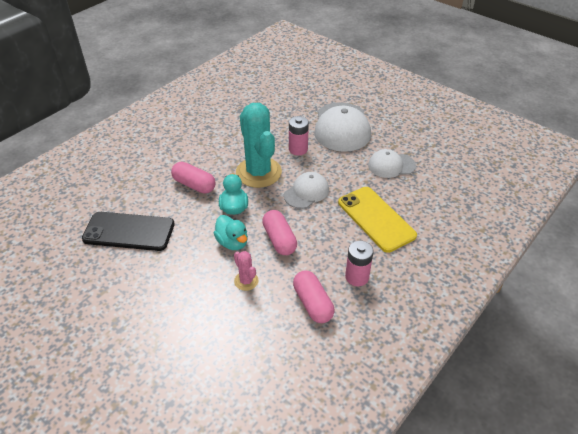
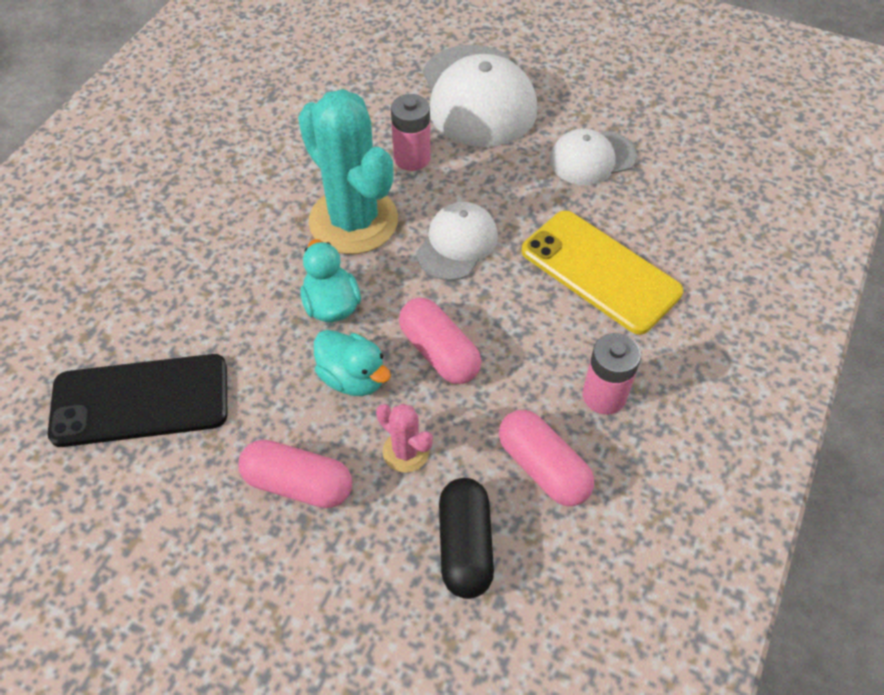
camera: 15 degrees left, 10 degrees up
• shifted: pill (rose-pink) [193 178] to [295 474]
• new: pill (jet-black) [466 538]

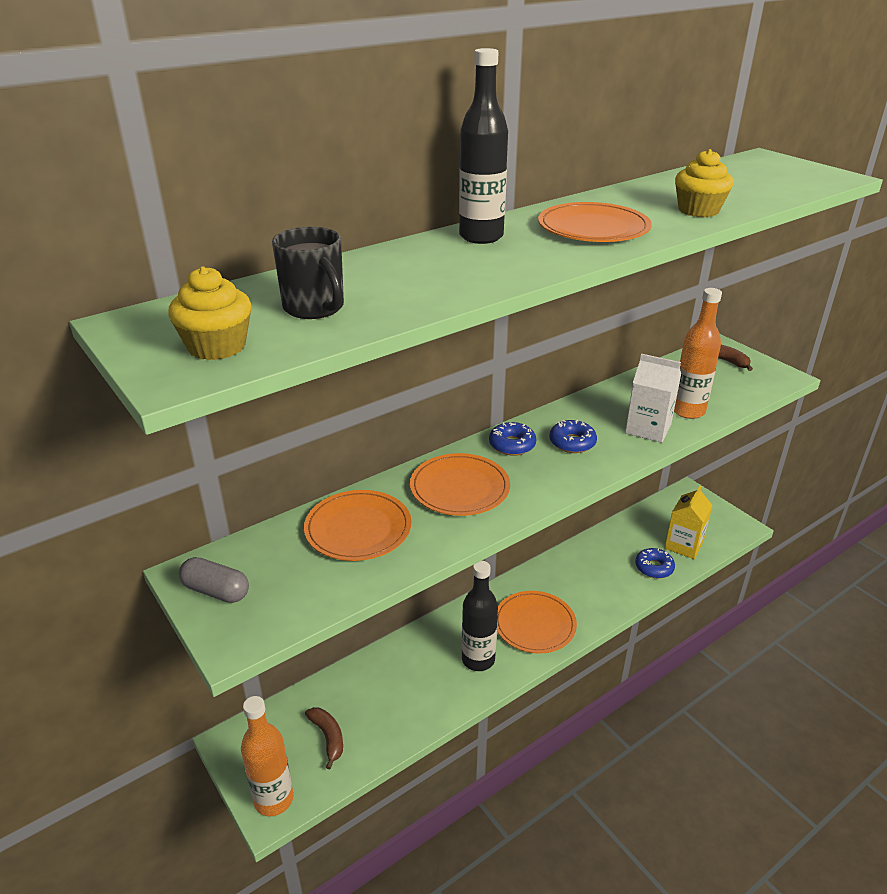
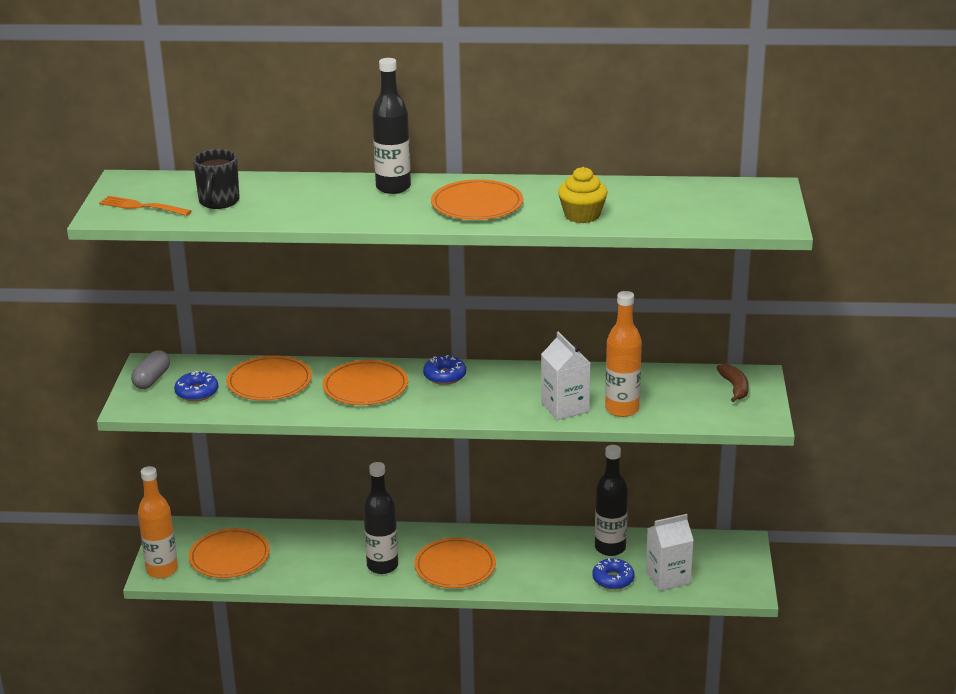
camera: 40 degrees right, 5 degrees down
• swapped: muffin (yellow) [209 313] to table fork (orange) [145 206]
• rotated: pill (gray) [214 580] = [150 369] 45 degrees clockwise
• swapped: banana fruit (dark brown) [324 738] to flat dish (orange) [229 553]
• shifted: glazed donut (royal blue) [573 436] to [196 386]
• repainted: milk carton (yellow) [689 522] to milk carton (snow-white) [670 552]
• new: flask (jet-black) [611 500]

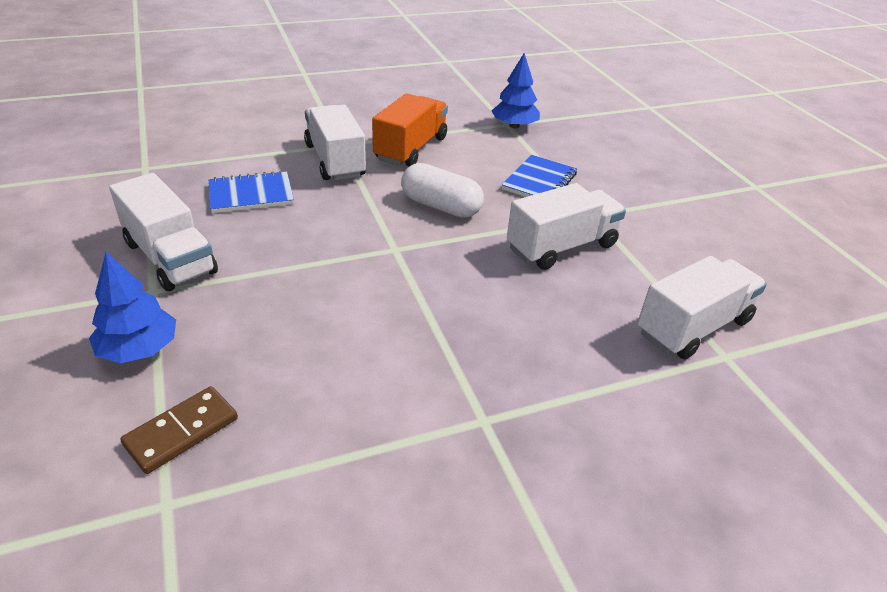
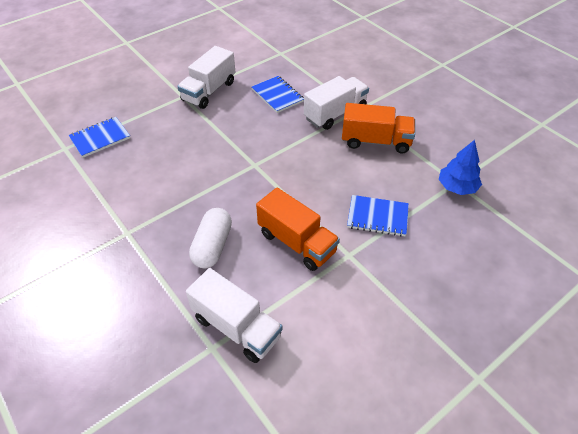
camera: 75 degrees right, 10 degrees up
• gone: fir tree (royal blue) [132 307]
• swapped: domino piece (dark brown) [179 430] to notebook (royal blue) [99 137]
• shifted: pill (snow-white) [442 190] to [210 238]
• repainted: truck (snow-white) [566 226] to truck (orange) [298 229]

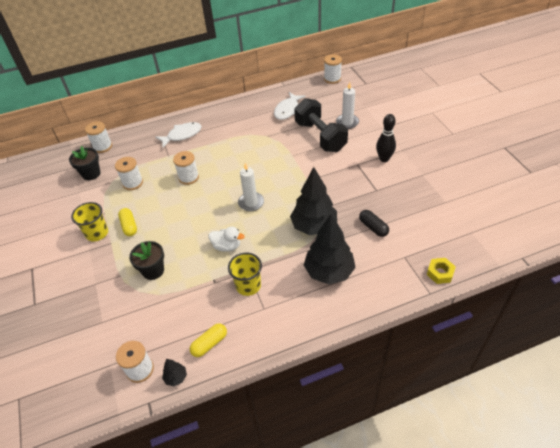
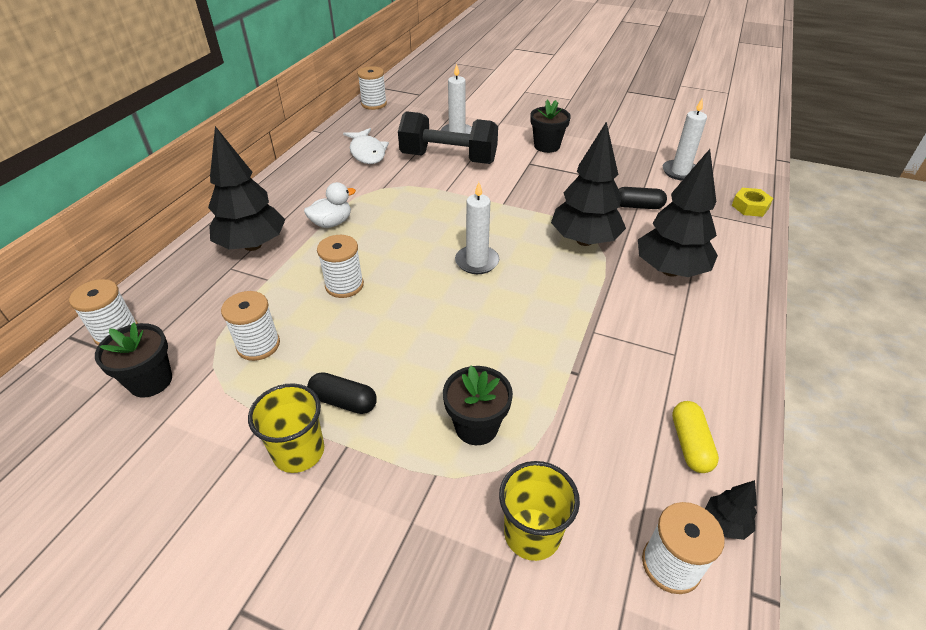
camera: 50 degrees left, 5 degrees down
• repainted: pill (yellow) [127 222] to pill (jet-black) [342 393]
• swapped: fish figure (snow-white) [178 135] to fir tree (jet-black) [246 188]
• shifted: duck (snow-white) [227 239] to [330 205]
• shifted: tumbler (yellow) [245 274] to [539 511]
• swapped: bowling pin (jet-black) [386 138] to plant pot (jet-black) [550 126]
• new: wax candle (snow-white) [685 139]

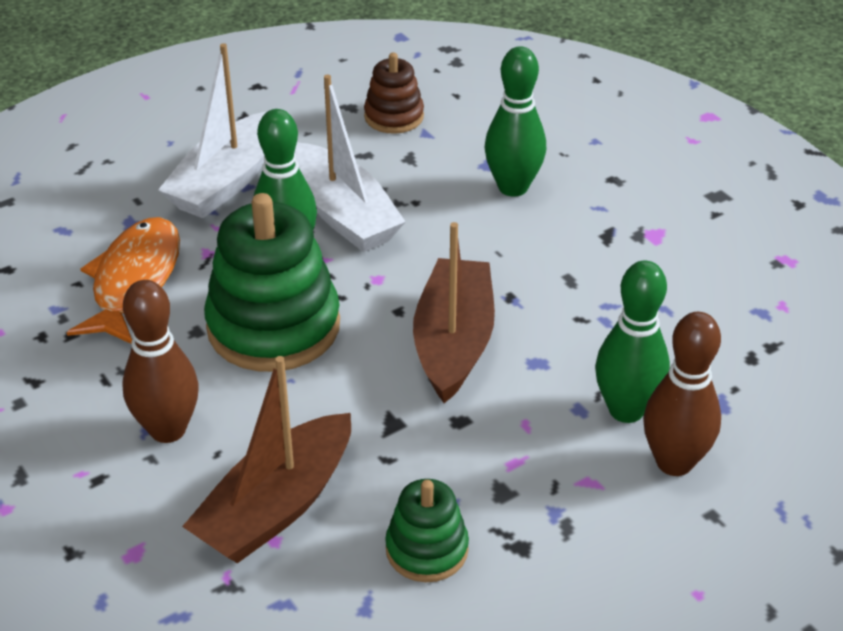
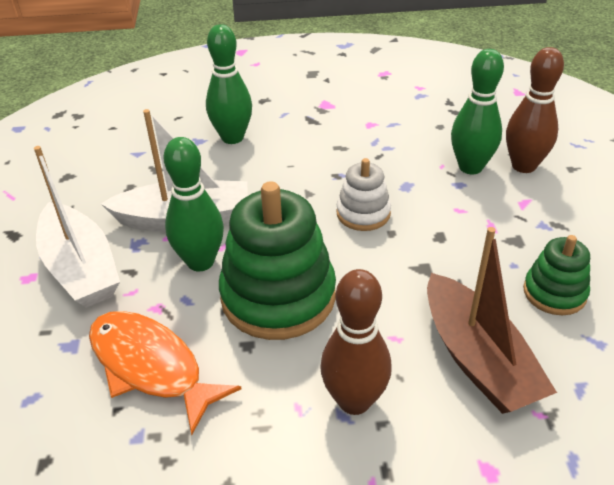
camera: 60 degrees left, 0 degrees up
• gone: ring stacker (dark brown) [394 93]
• swapped: toy boat (dark brown) [454 312] to ring stacker (snow-white) [364 194]

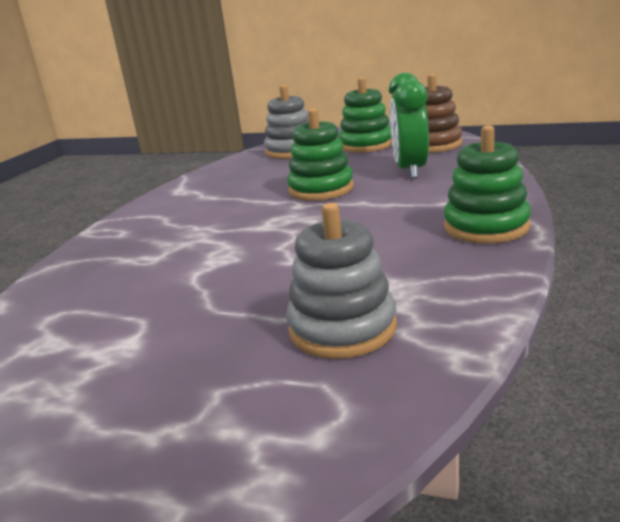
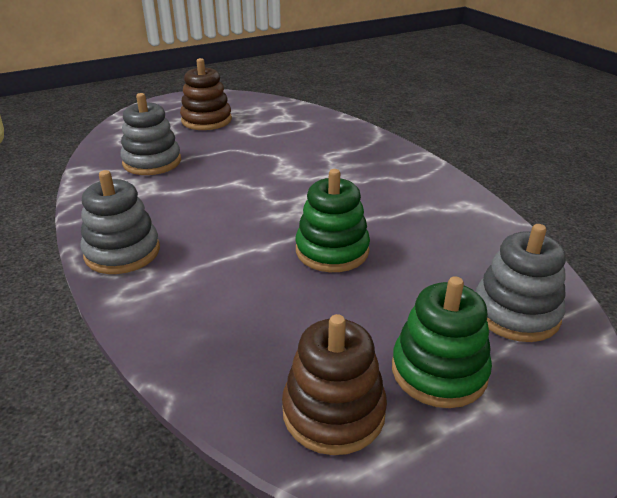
camera: 130 degrees right, 10 degrees up
• gone: bedside clock (leaf-green) [409 126]
• repainted: ring stacker (leaf-green) [487 184] to ring stacker (gray) [120 222]
• new: ring stacker (dark brown) [206 94]

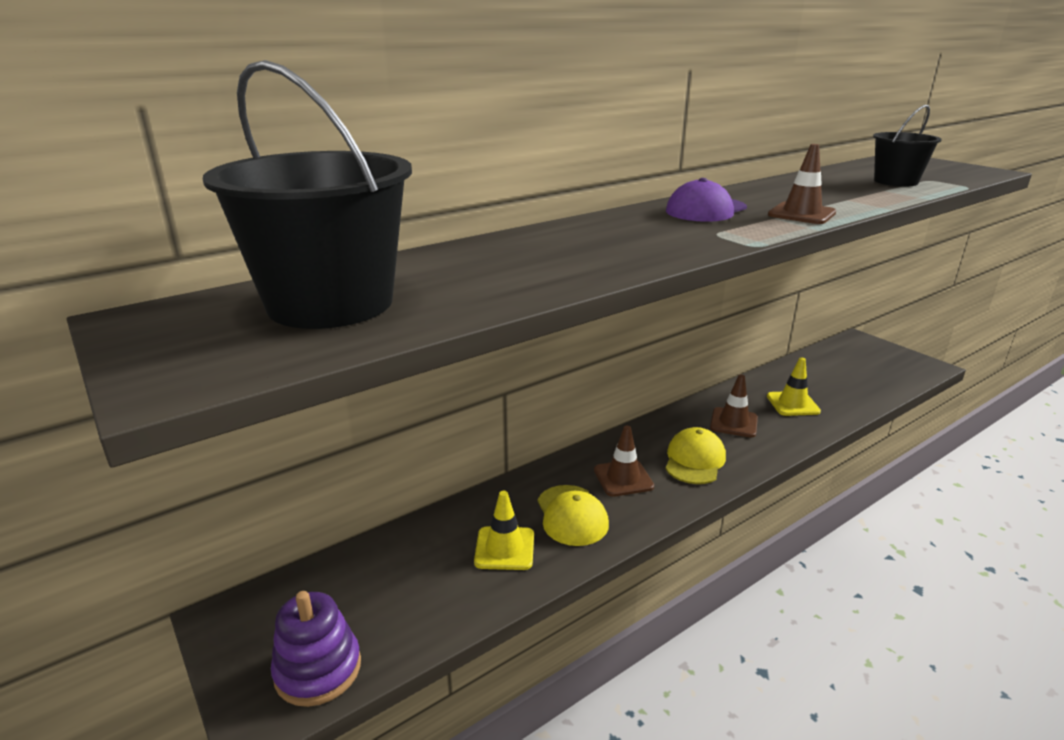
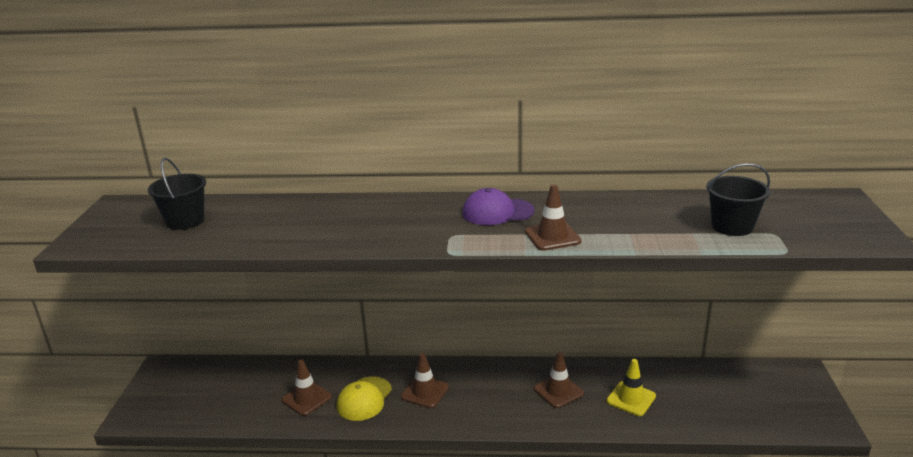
camera: 40 degrees right, 0 degrees up
• scaled: sand bucket (jet-black) [307 194] = [177 194] x0.56
• gone: ring stacker (royal purple) [316 649]
• repainted: safety cone (yellow) [504 530] to safety cone (dark brown) [307 388]
• gone: peaked cap (yellow) [695 455]

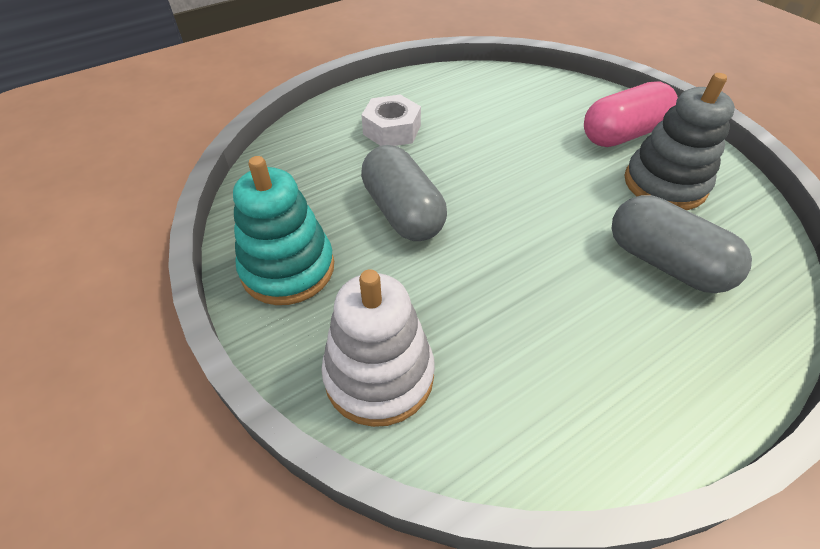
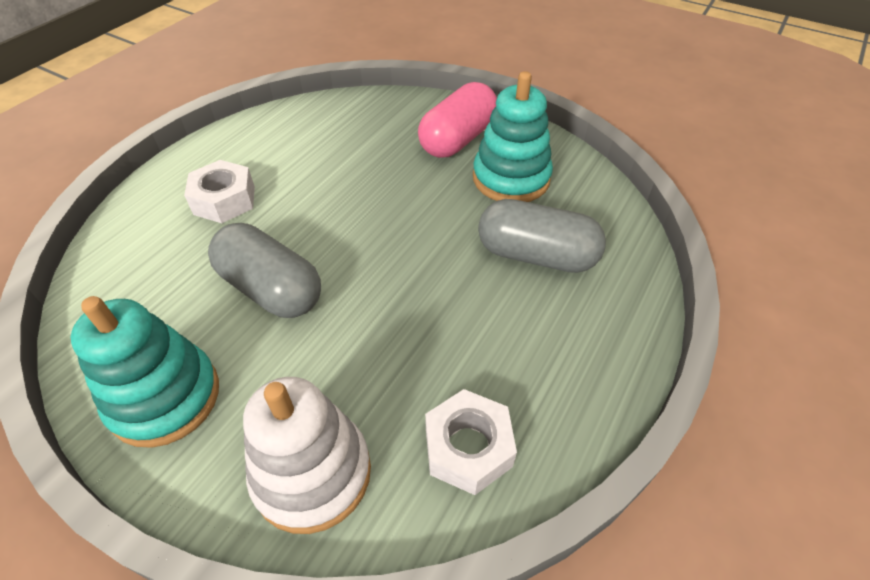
camera: 25 degrees left, 0 degrees up
• repainted: ring stacker (gray) [680 141] to ring stacker (teal) [513 136]
• new: hexagon nut (snow-white) [471 442]

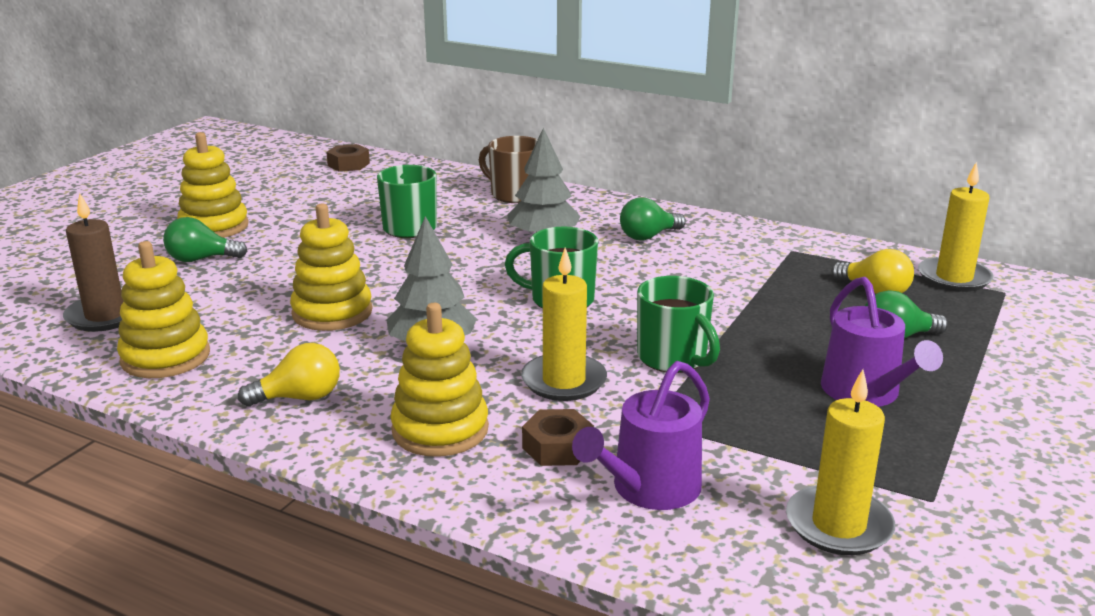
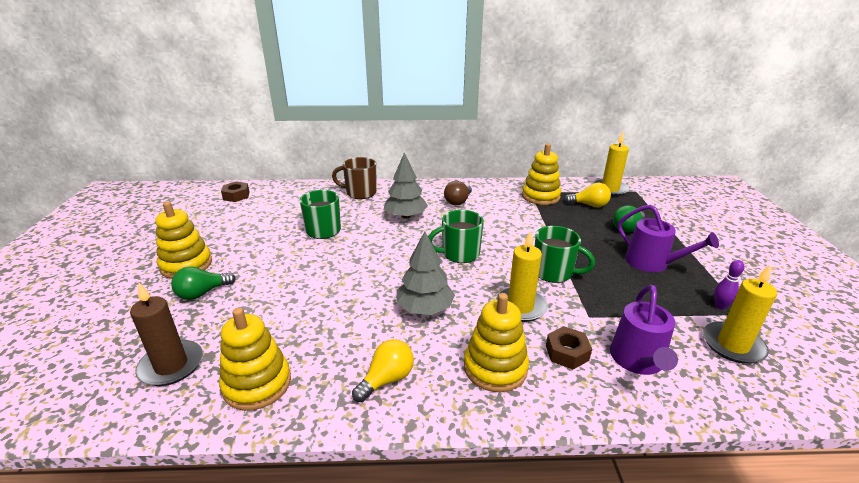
camera: 30 degrees left, 5 degrees up
• shifted: ring stacker (yellow) [331 267] to [541 174]
• repainted: light bulb (leaf-green) [653 219] to light bulb (dark brown) [458 193]
• new: bowling pin (royal purple) [729 285]

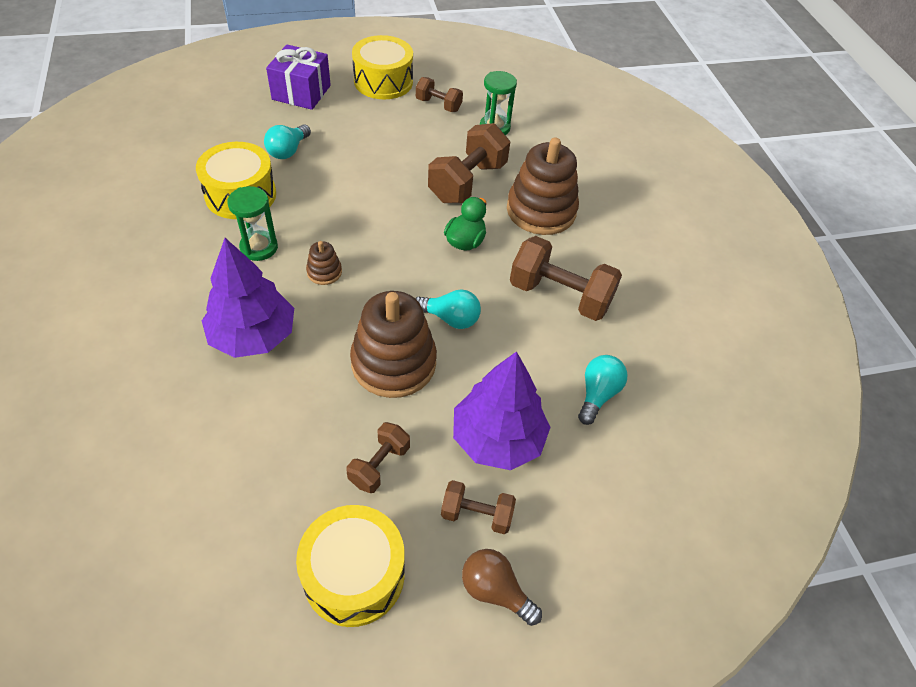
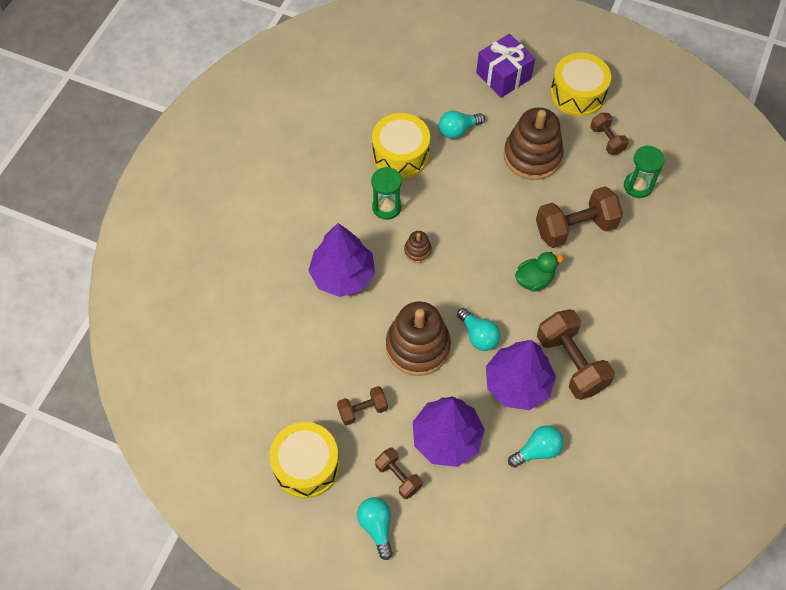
camera: 40 degrees right, 10 degrees up
• repainted: light bulb (dark brown) [502 587] to light bulb (teal) [375 528]
• shifted: ring stacker (dark brown) [543 186] to [534 143]
• new: fir tree (royal purple) [521 375]

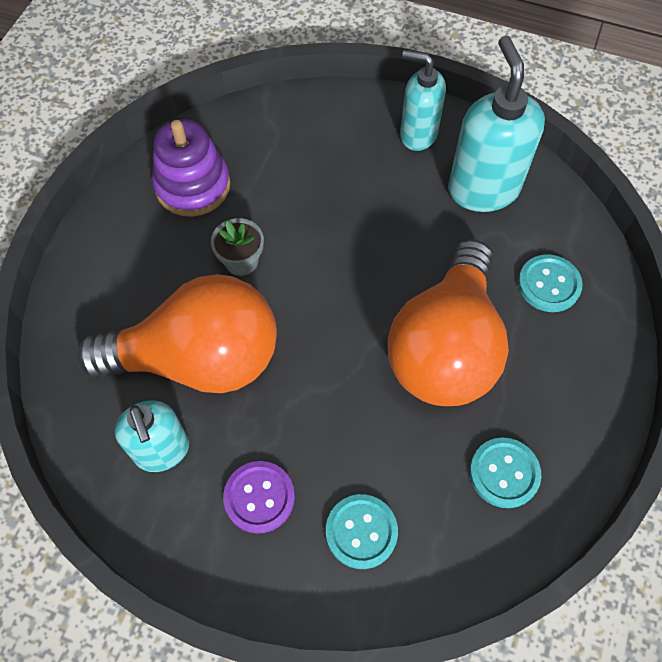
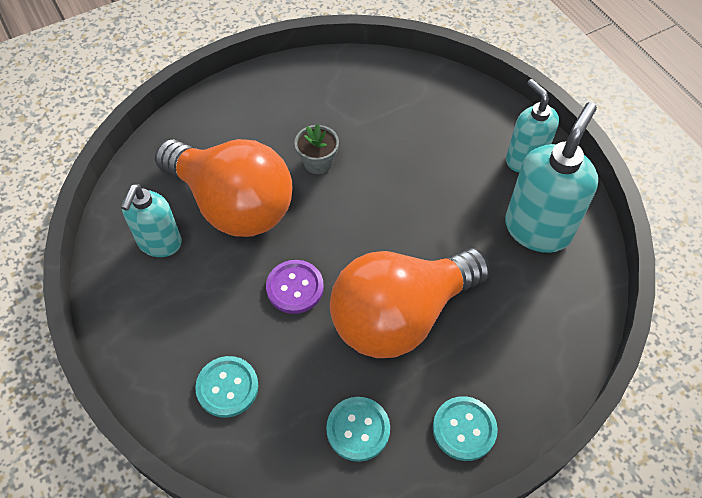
camera: 40 degrees right, 5 degrees down
• gone: ring stacker (royal purple) [191 168]
• shifted: button (royal purple) [259 497] to [295 287]
• shifted: button (teal) [550 283] to [465 428]

